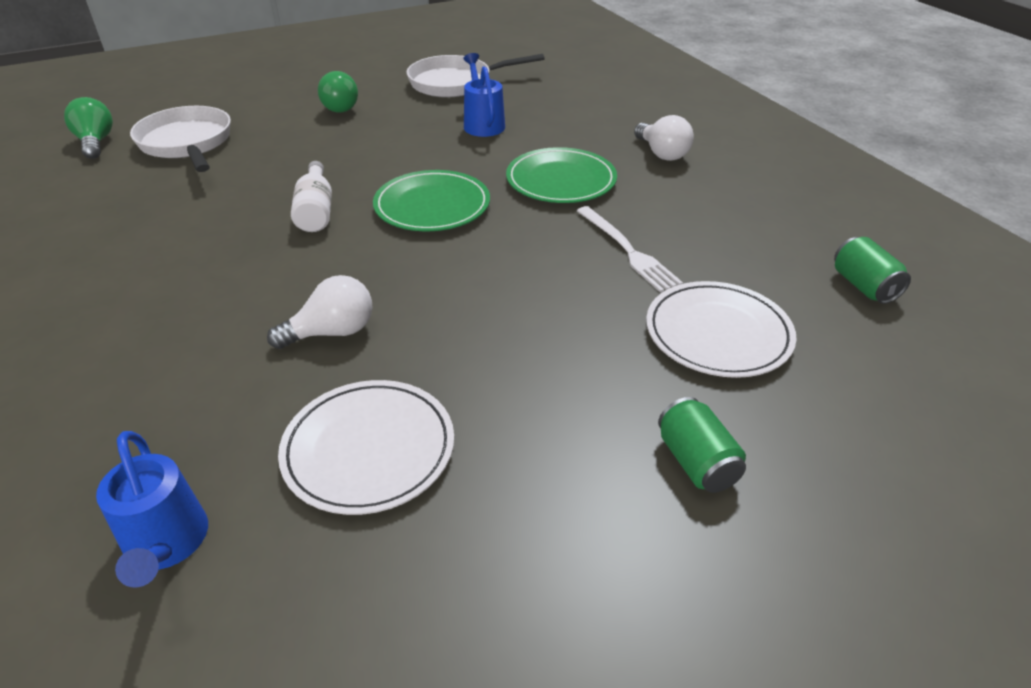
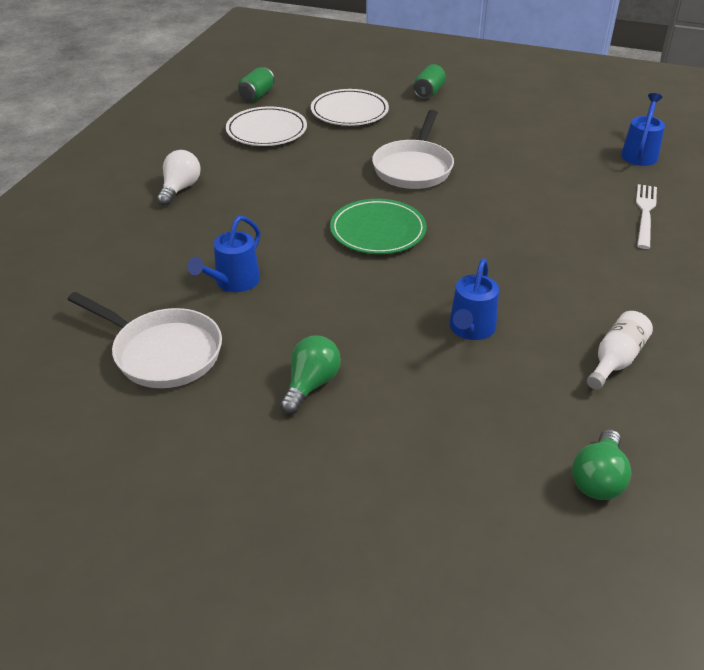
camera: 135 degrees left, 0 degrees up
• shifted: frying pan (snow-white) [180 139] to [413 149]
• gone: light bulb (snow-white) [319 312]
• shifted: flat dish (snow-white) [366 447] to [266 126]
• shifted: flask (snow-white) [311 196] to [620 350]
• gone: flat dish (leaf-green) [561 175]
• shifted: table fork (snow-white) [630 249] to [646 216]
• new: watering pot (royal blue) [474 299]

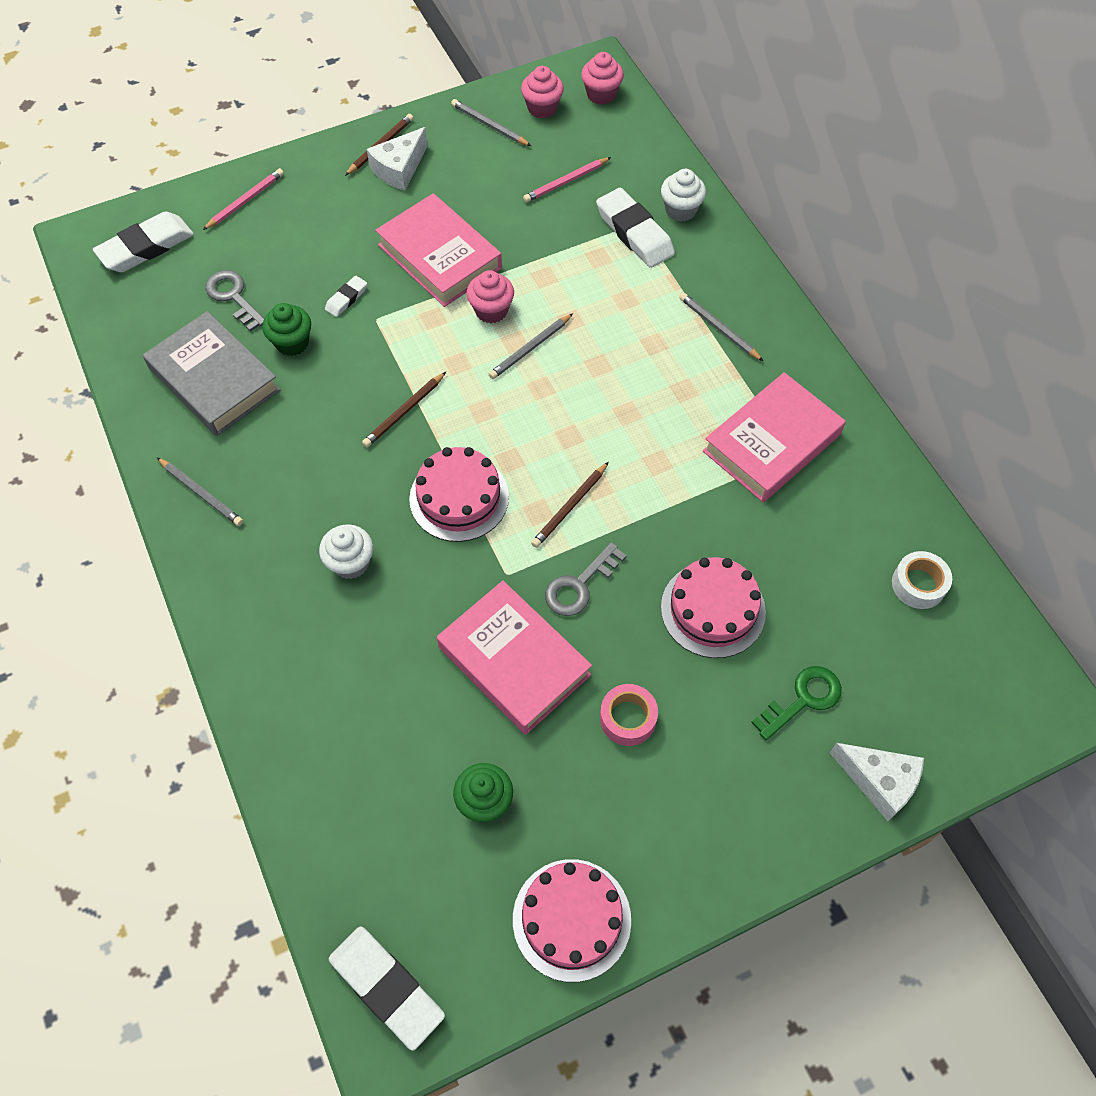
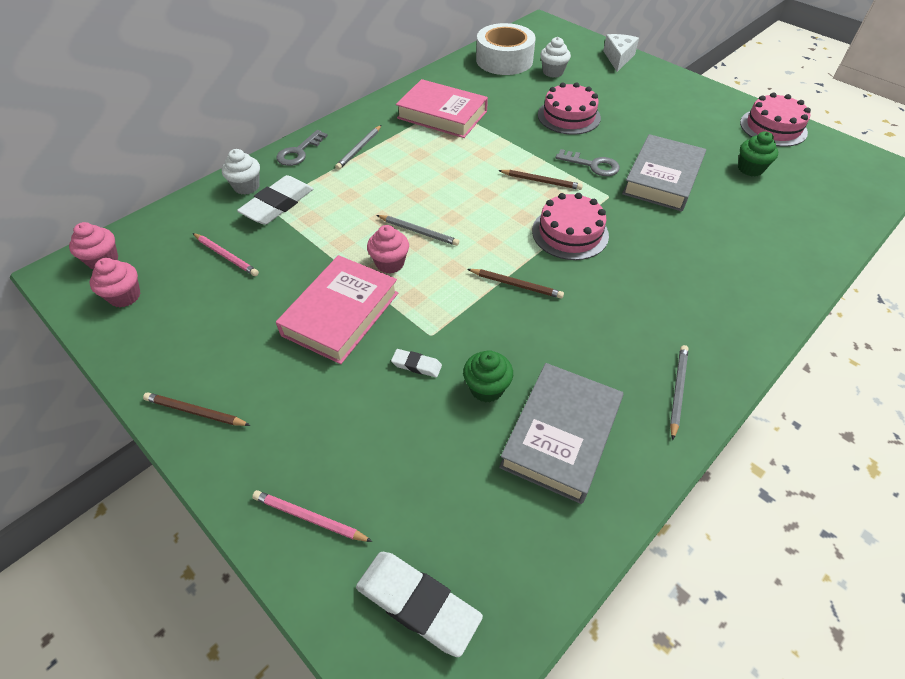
camera: 110 degrees left, 10 degrees down
• shifted: key (gray) [234 301] to [302 148]
• shifted: muffin (snow-white) [346 551] to [555 57]
• gone: eraser (snow-white) [387 988]
• gone: cheese (snow-white) [397 159]
• repainted: hardcover (rose-pink) [514 658] to hardcover (gray) [664 173]
• gone: lead pencil (gray) [491 122]
• gone: tape (rose-pink) [629 715]
• gone: key (leaf-green) [796 703]
• scaled: tape (snow-white) [922 580] = [506 49] x1.97

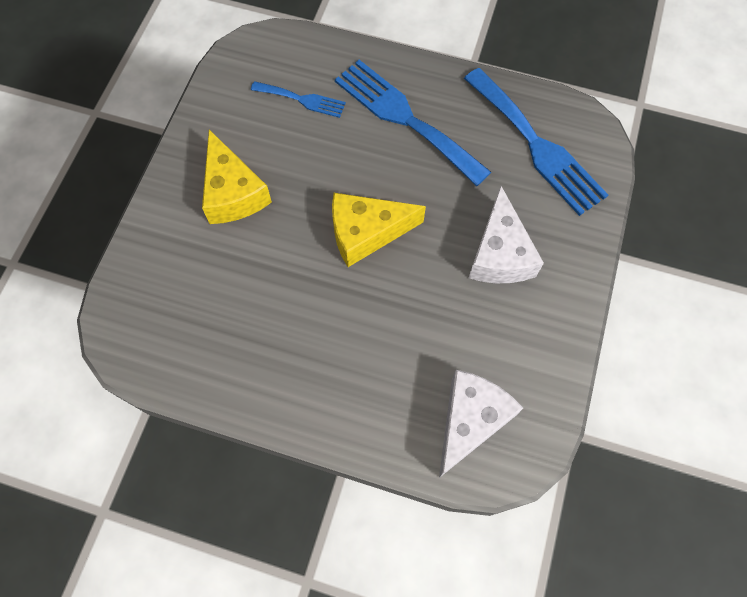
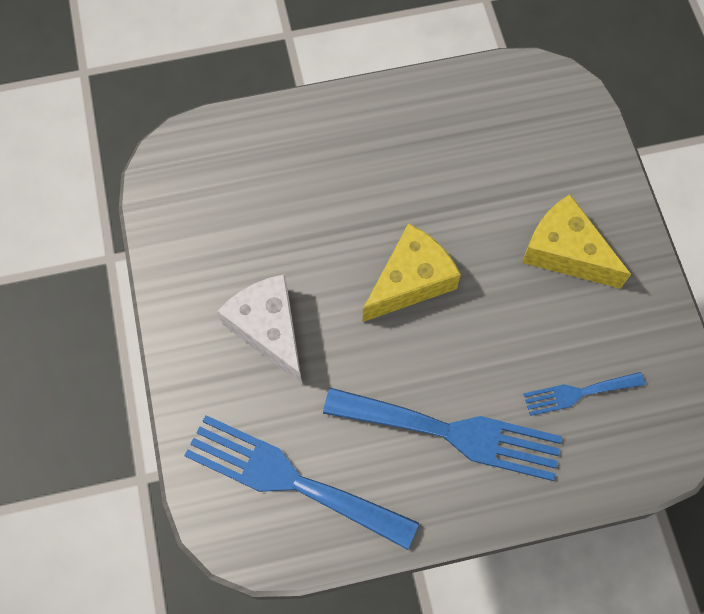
camera: 150 degrees right, 0 degrees up
• gone: cheese (snow-white) [481 424]

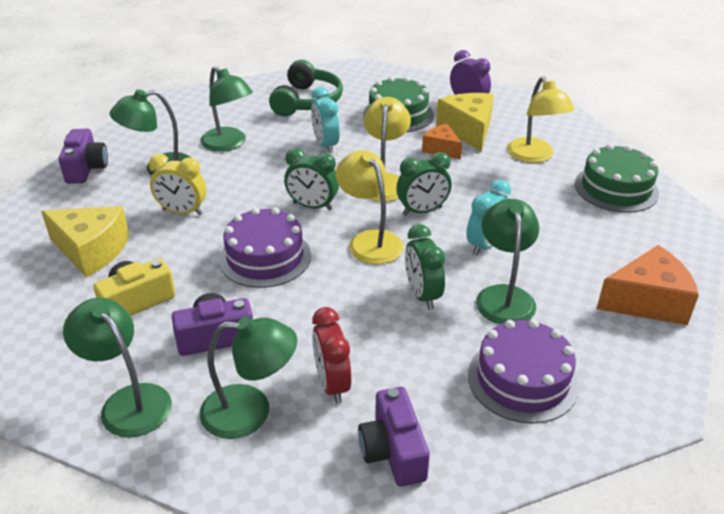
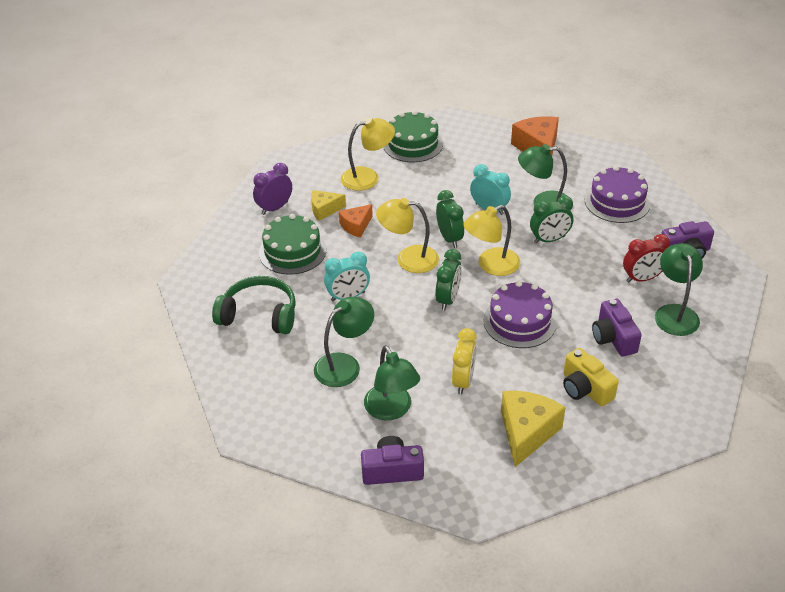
camera: 90 degrees left, 5 degrees up
• gone: desk lamp (leaf-green) [117 368]
• scaled: cheese (yellow) [465 122] = [328 205] x0.60

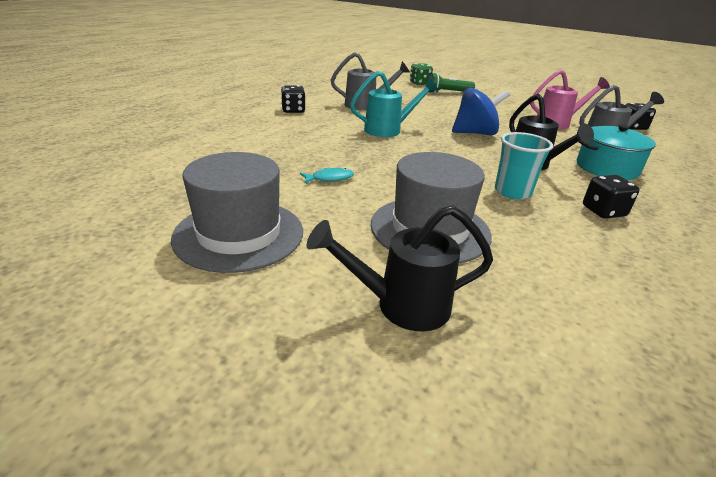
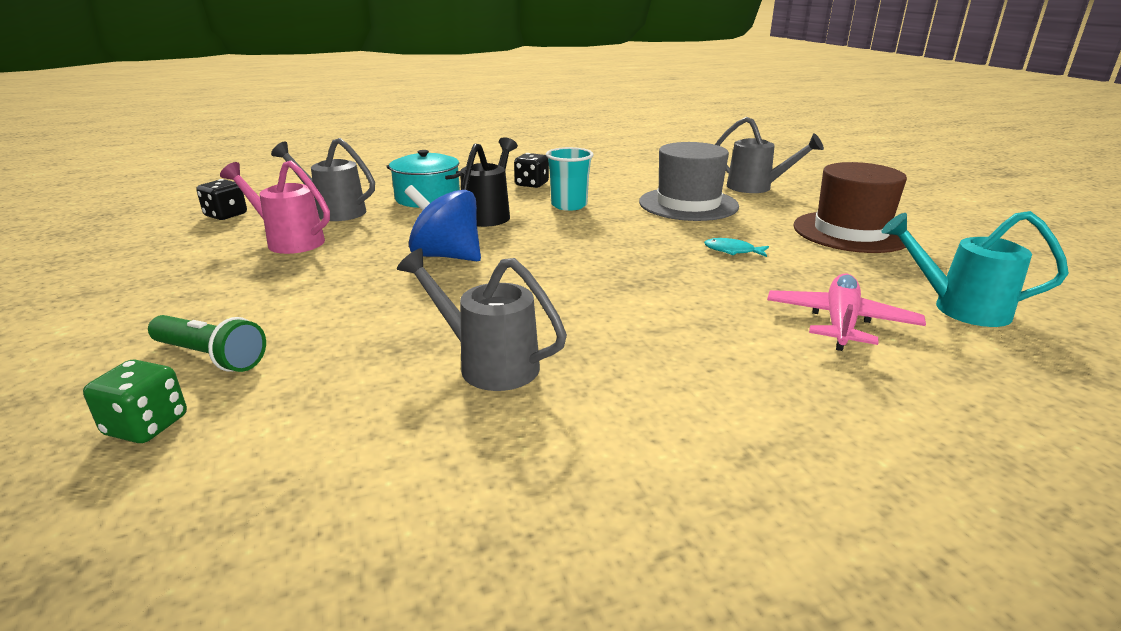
camera: 140 degrees left, 5 degrees down
• repainted: tall hat (gray) [237 212] to tall hat (dark brown) [851 207]
• gone: die (jet-black) [293 99]
• repainted: watering pot (jet-black) [399 268] to watering pot (gray) [769 155]
• shifted: watering pot (teal) [394 104] to [975 269]
• new: plane (rose-pink) [846 312]

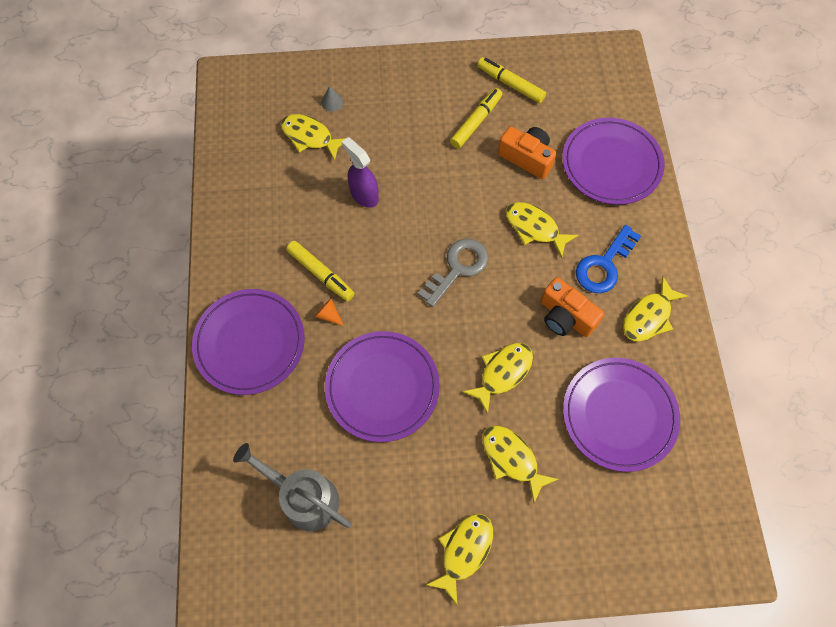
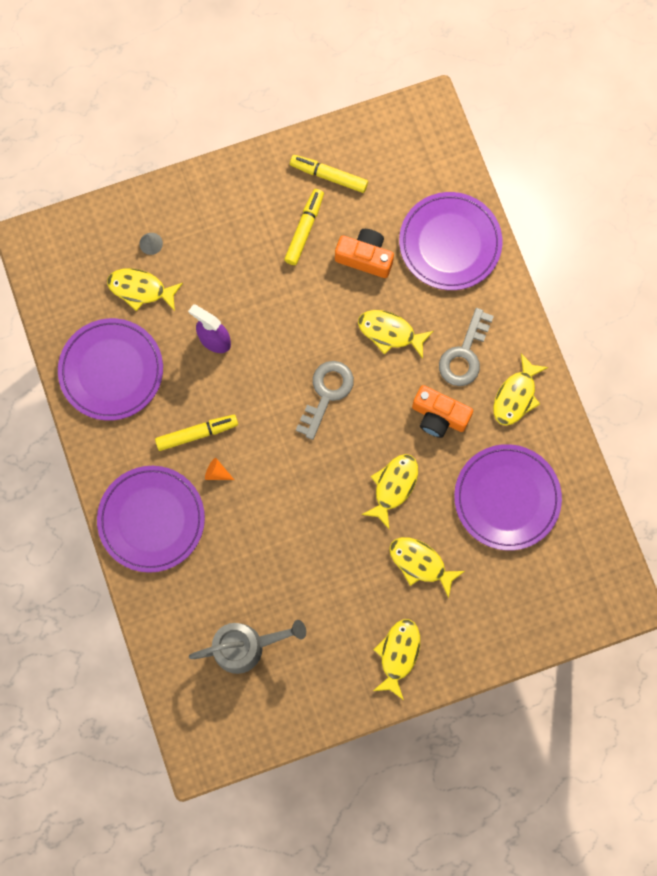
camera: 15 degrees left, 10 degrees up
• rotated: watering pot (gray) [292 487] = [247 647] 150 degrees clockwise
• rotated: marker (yellow) [320 271] = [196 433] 45 degrees counterclockwise
• shifted: flat dish (royal purple) [382 386] to [110 369]
• repainted: key (royal blue) [608 259] to key (gray) [466 347]

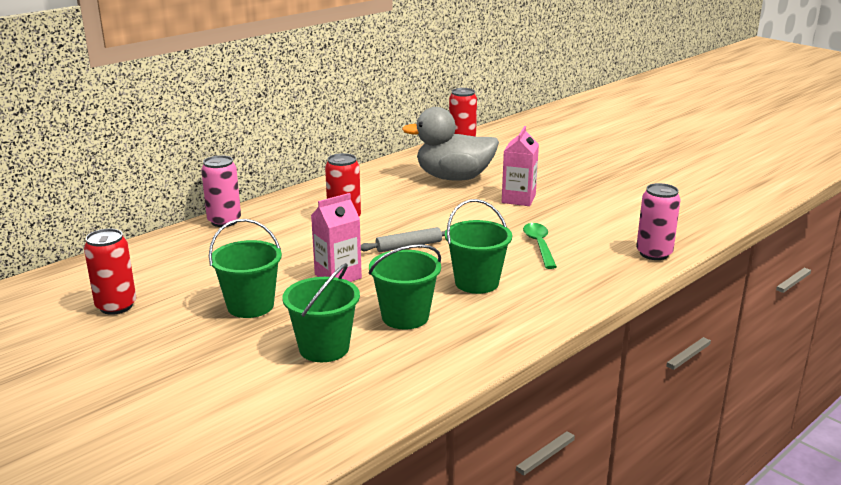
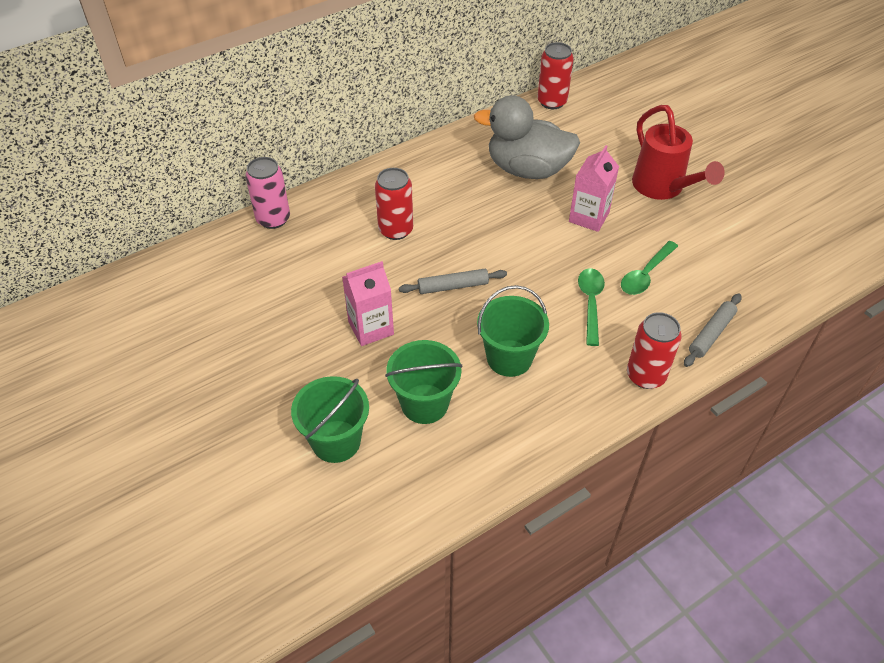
camera: 10 degrees right, 25 degrees up
• shifted: can (crimson) [110 272] to [654 350]
• gone: sand bucket (leaf-green) [245 268]
• swapped: can (rose-pink) [658 221] to rolling pin (gray) [712 330]
• new: spoon (leaf-green) [649 268]
• new: watering pot (crimson) [678 152]

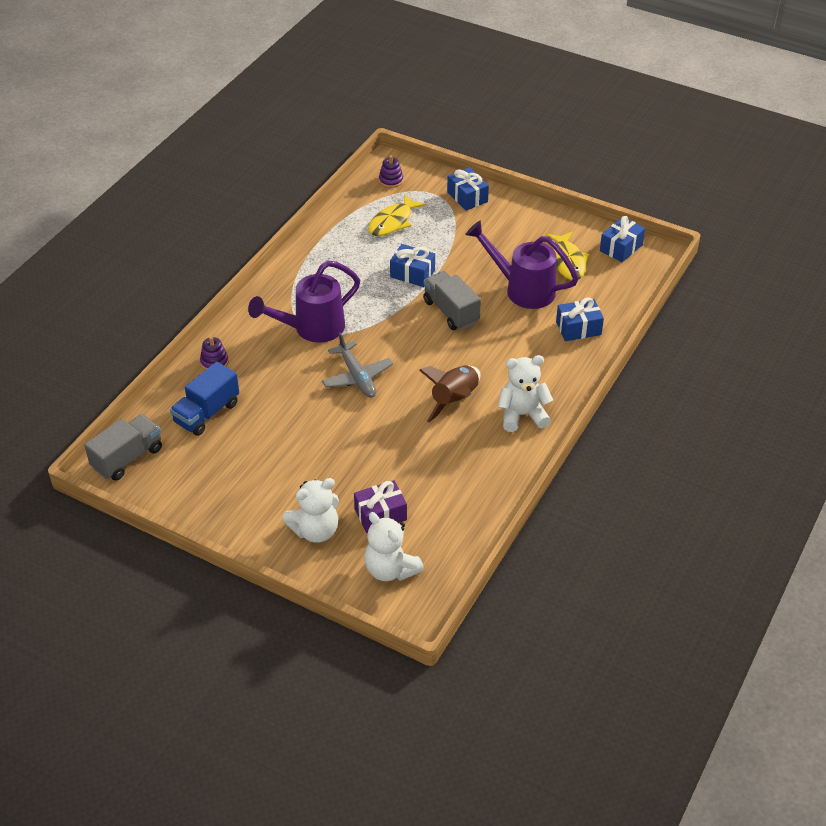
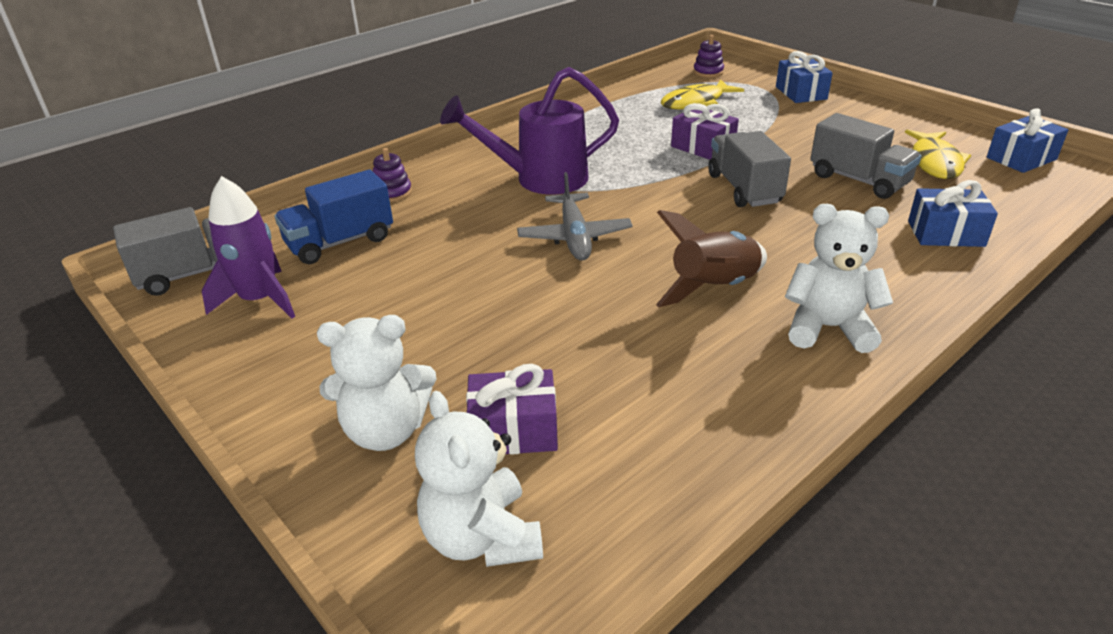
camera: 20 degrees right, 10 degrees down
• repainted: present (royal blue) [412 265] to present (royal purple) [705 131]
• swapped: watering pot (royal purple) [522 265] to truck (gray) [865 156]
• new: spaceship (royal purple) [248 247]

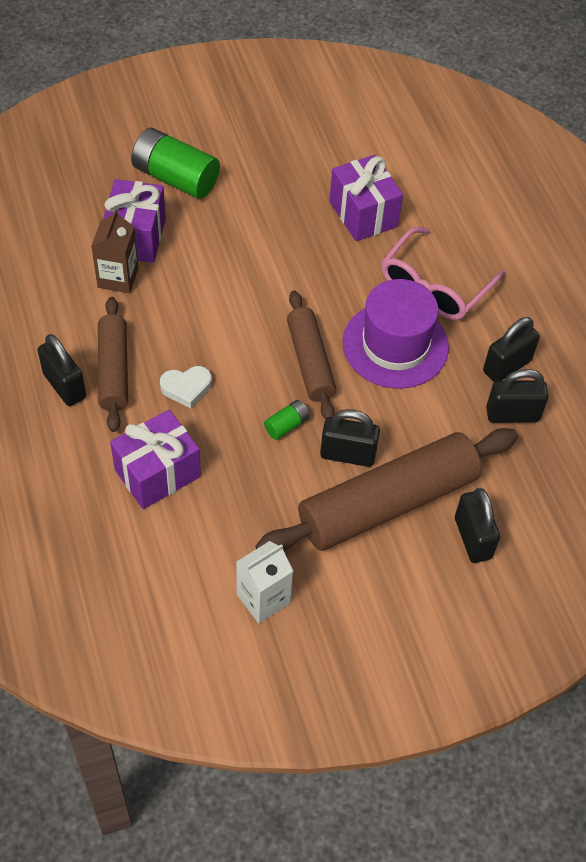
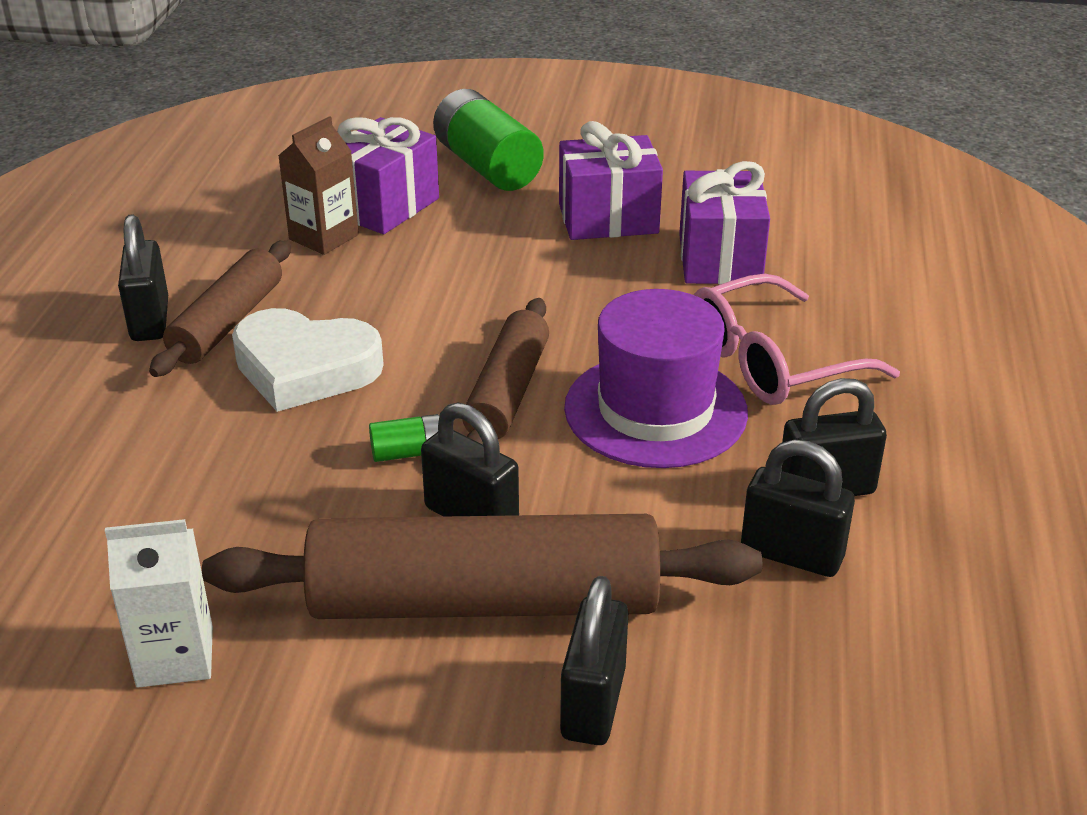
camera: 30 degrees right, 20 degrees down
• shifted: present (royal purple) [155 459] to [611 180]
• scaled: love heart (snow-white) [186 387] = [308 360] x1.83

